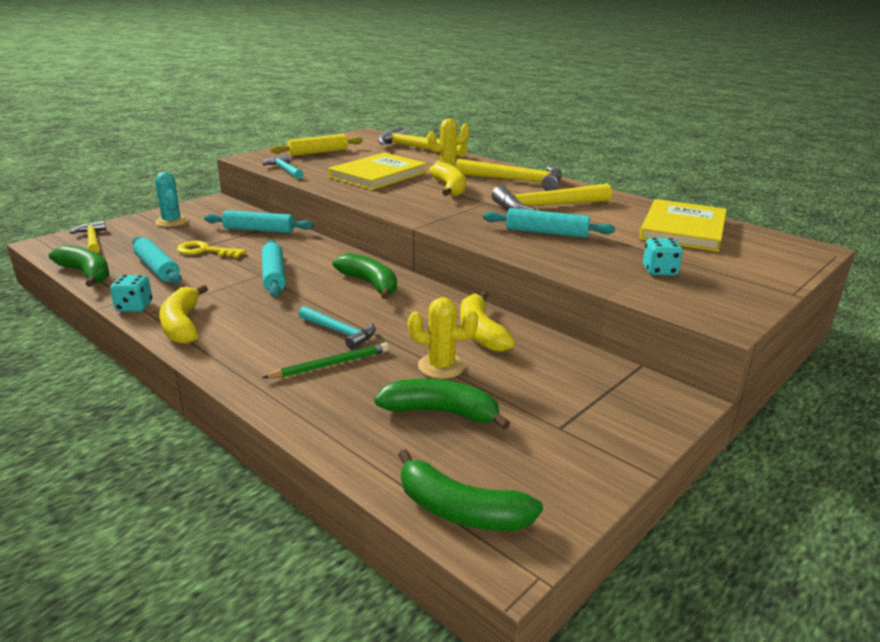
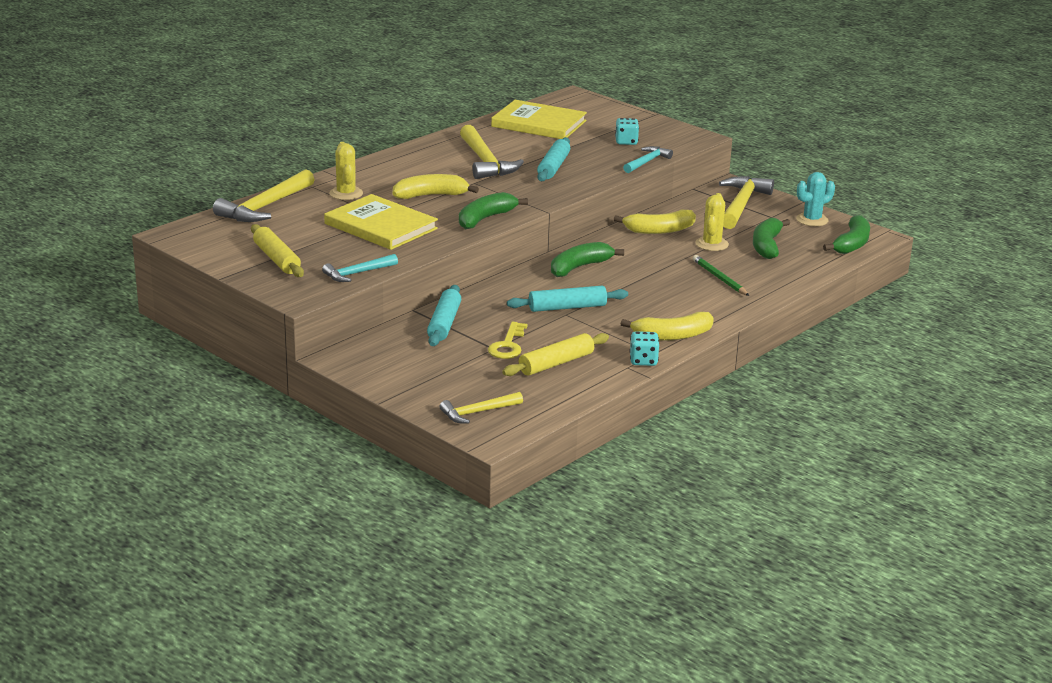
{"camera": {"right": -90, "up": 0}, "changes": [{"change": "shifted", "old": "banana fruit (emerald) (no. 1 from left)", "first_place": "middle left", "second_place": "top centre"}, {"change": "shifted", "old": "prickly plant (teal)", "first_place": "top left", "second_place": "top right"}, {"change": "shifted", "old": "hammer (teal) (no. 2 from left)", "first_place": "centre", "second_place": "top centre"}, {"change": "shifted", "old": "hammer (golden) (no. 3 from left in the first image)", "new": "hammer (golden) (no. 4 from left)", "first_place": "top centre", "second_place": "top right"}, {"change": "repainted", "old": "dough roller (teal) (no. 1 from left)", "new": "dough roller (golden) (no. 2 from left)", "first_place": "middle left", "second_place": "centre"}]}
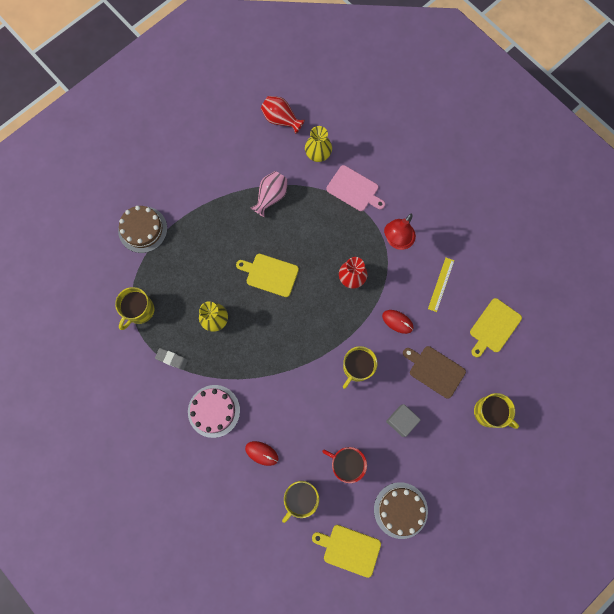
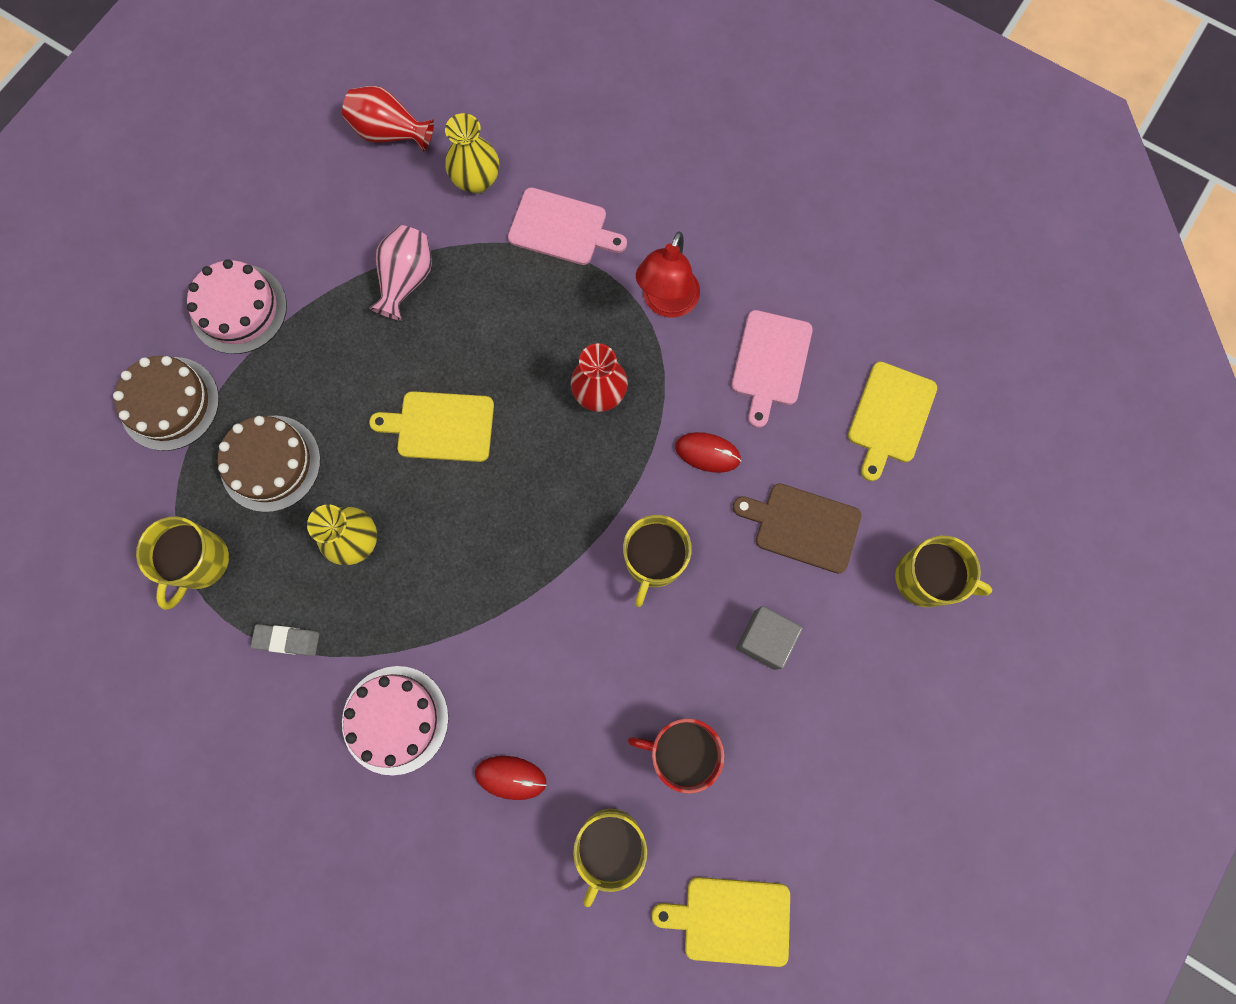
{"camera": {"right": -15, "up": 0}, "changes": [{"change": "new", "new": "cake (rose-pink) (no. 1 from left)", "second_place": "top left"}, {"change": "shifted", "old": "cake (dark brown) (no. 2 from left)", "first_place": "bottom centre", "second_place": "middle left"}, {"change": "swapped", "old": "measuring stick (golden)", "new": "chopping board (rose-pink) (no. 2 from left)", "first_place": "middle right", "second_place": "centre"}]}
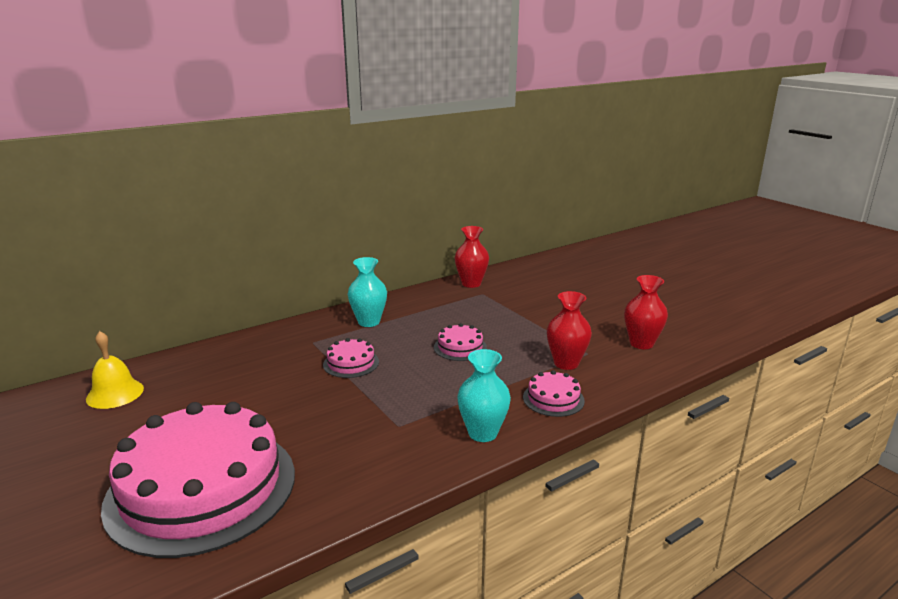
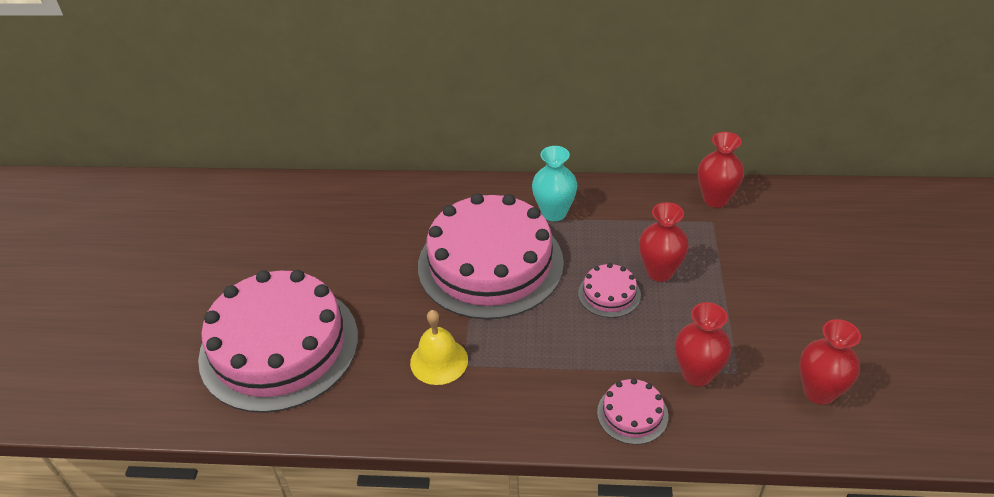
{"camera": {"right": 40, "up": 20}, "changes": [{"change": "gone", "old": "tall vase (teal) (no. 2 from left)", "first_place": "centre"}, {"change": "new", "new": "tall vase (scarlet) (no. 1 from left)", "second_place": "middle right"}, {"change": "shifted", "old": "bell (golden)", "first_place": "middle left", "second_place": "bottom centre"}, {"change": "scaled", "old": "cake (rose-pink) (no. 2 from left)", "first_place": "centre", "second_place": "centre", "factor": 2.44}]}
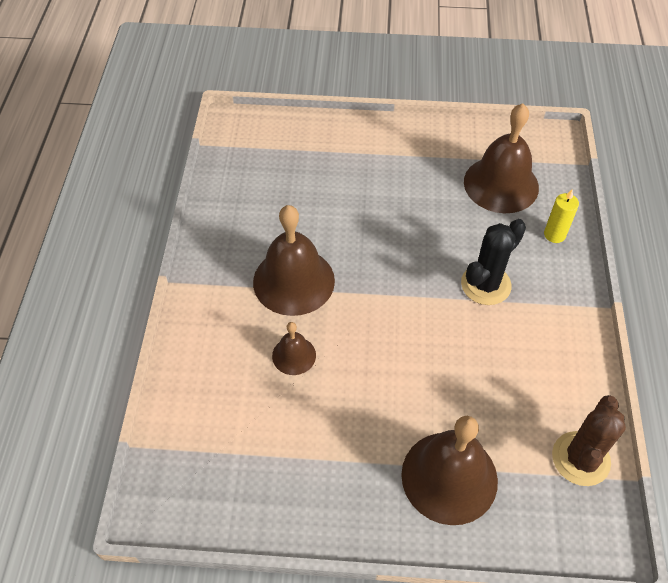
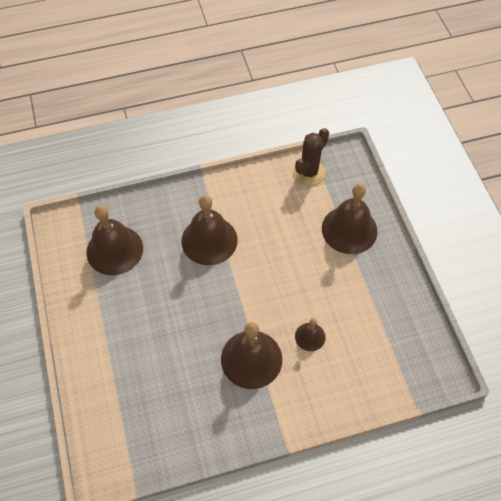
{"camera": {"right": -110, "up": 5}, "changes": [{"change": "gone", "old": "wax candle (golden)", "first_place": "middle right"}, {"change": "swapped", "old": "prickly plant (jet-black)", "new": "bell (dark brown) (no. 2 from left)", "first_place": "middle right", "second_place": "centre"}, {"change": "rotated", "old": "prickly plant (dark brown)", "first_place": "bottom right", "second_place": "top centre", "degrees": -60}]}
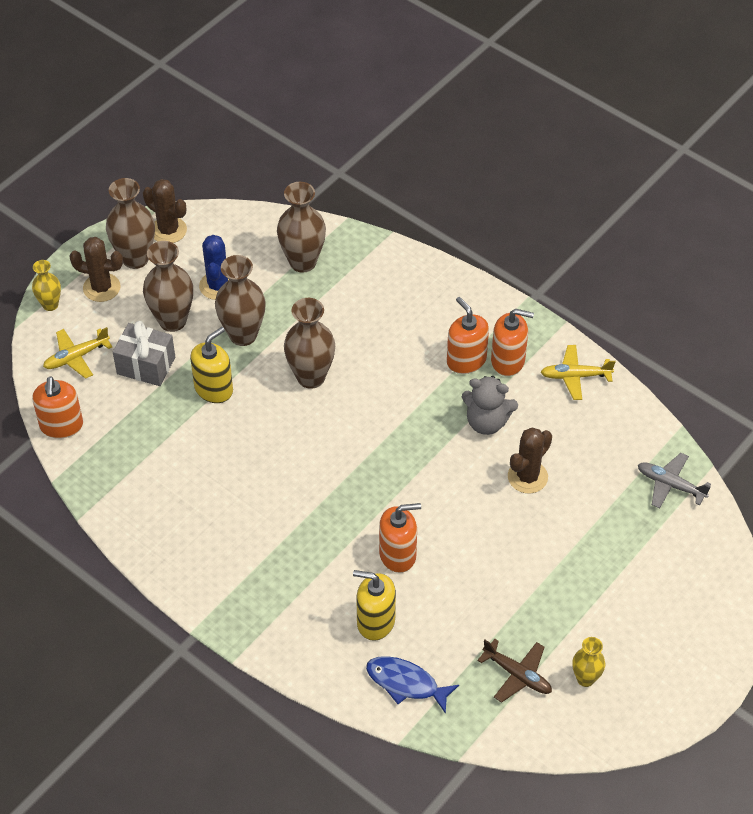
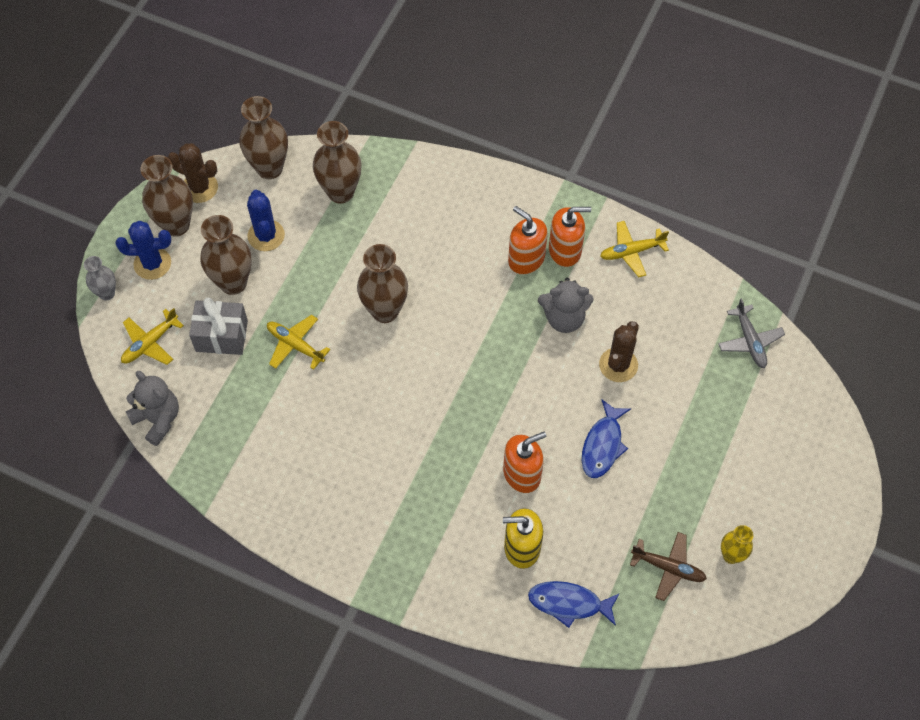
{"camera": {"right": -15, "up": 10}, "changes": [{"change": "new", "new": "toy fish (royal blue) (no. 2 from left)", "second_place": "centre"}, {"change": "shifted", "old": "tall vase (dark brown) (no. 3 from left)", "first_place": "middle left", "second_place": "top left"}, {"change": "swapped", "old": "soap dispenser (orange-coloured) (no. 1 from left)", "new": "teddy bear (ash-grey) (no. 1 from left)", "first_place": "middle left", "second_place": "middle left"}, {"change": "swapped", "old": "soap dispenser (golden) (no. 1 from left)", "new": "aeroplane (golden) (no. 2 from left)", "first_place": "middle left", "second_place": "middle left"}, {"change": "repainted", "old": "tall vase (golden) (no. 1 from left)", "new": "tall vase (ash-grey)", "first_place": "middle left", "second_place": "middle left"}, {"change": "repainted", "old": "prickly plant (dark brown) (no. 1 from left)", "new": "prickly plant (royal blue) (no. 1 from left)", "first_place": "top left", "second_place": "middle left"}, {"change": "rotated", "old": "aeroplane (ash-grey)", "first_place": "middle right", "second_place": "middle right", "degrees": -120}]}
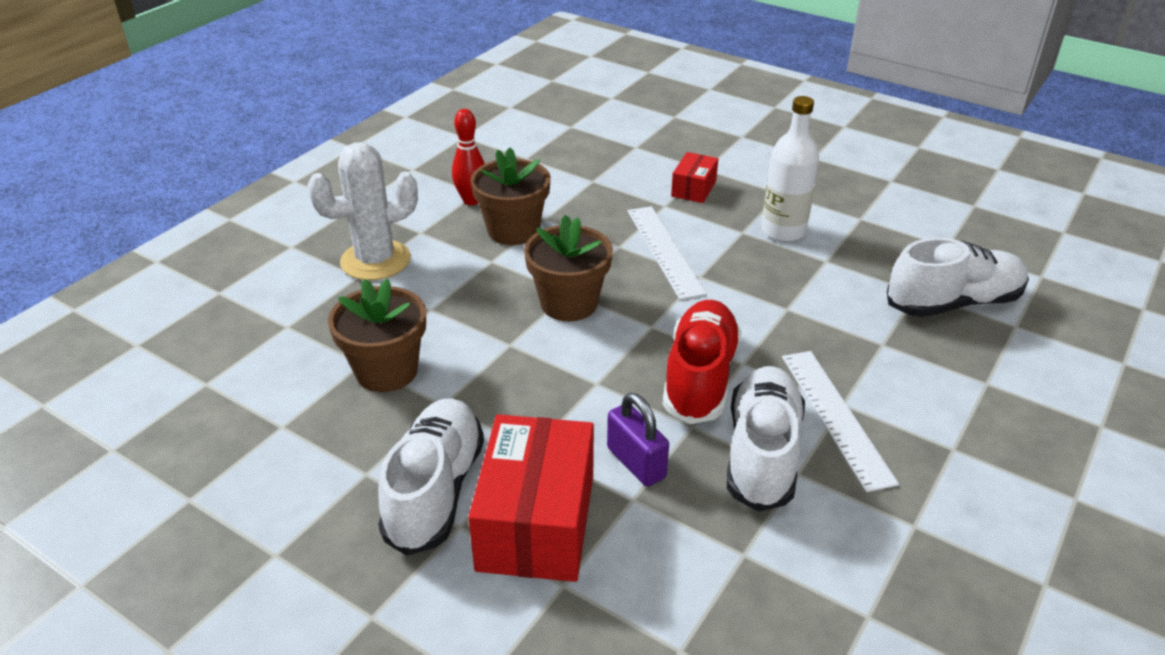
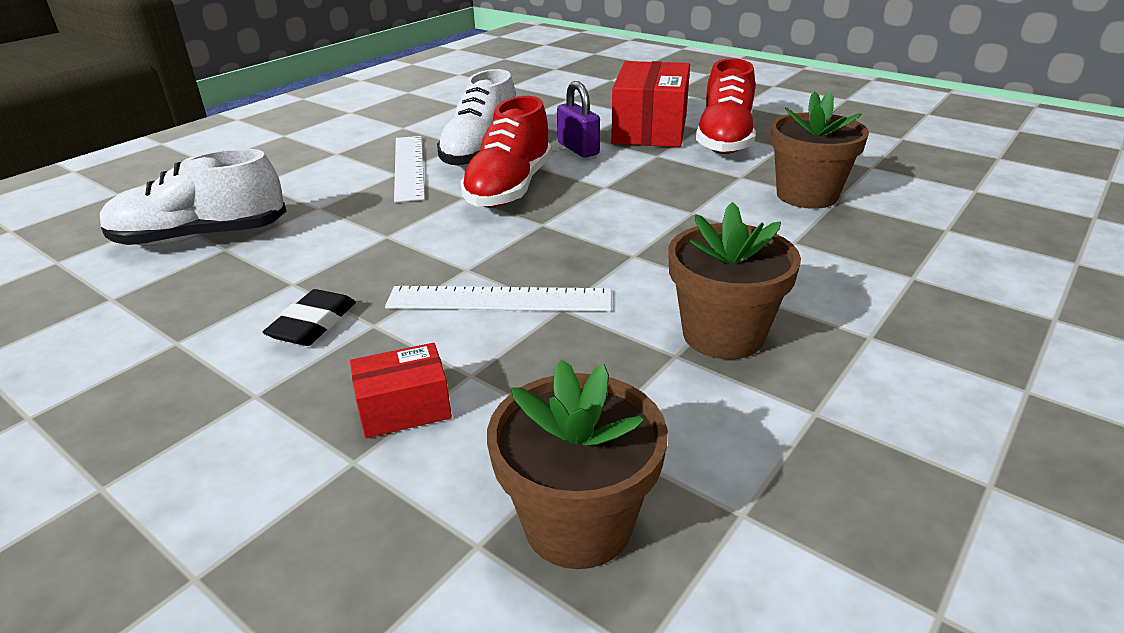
{"camera": {"right": -175, "up": -5}, "changes": [{"change": "gone", "old": "prickly plant (white)", "first_place": "top left"}, {"change": "gone", "old": "tenpin (scarlet)", "first_place": "top centre"}, {"change": "shifted", "old": "plant pot (dark brown) (no. 3 from left in the first image)", "new": "plant pot (dark brown) (no. 1 from left)", "first_place": "centre", "second_place": "bottom centre"}, {"change": "swapped", "old": "bottle (white)", "new": "eraser (jet-black)", "first_place": "top right", "second_place": "middle left"}, {"change": "repainted", "old": "shoe (white) (no. 1 from left)", "new": "shoe (scarlet) (no. 2 from left)", "first_place": "bottom centre", "second_place": "top centre"}, {"change": "rotated", "old": "measuring stick (white) (no. 1 from left in the first image)", "first_place": "centre", "second_place": "centre", "degrees": -75}, {"change": "rotated", "old": "parcel (scarlet) (no. 2 from left in the first image)", "first_place": "top centre", "second_place": "centre", "degrees": 45}]}
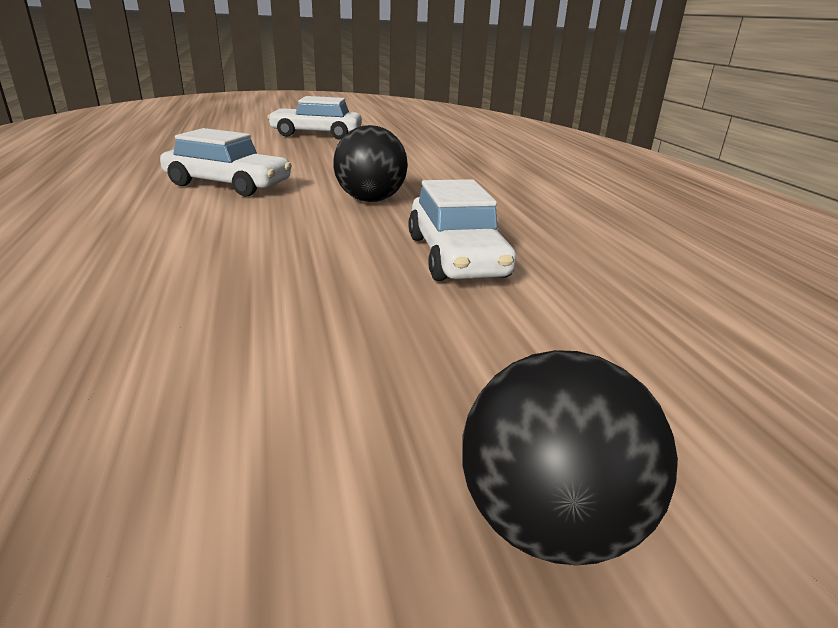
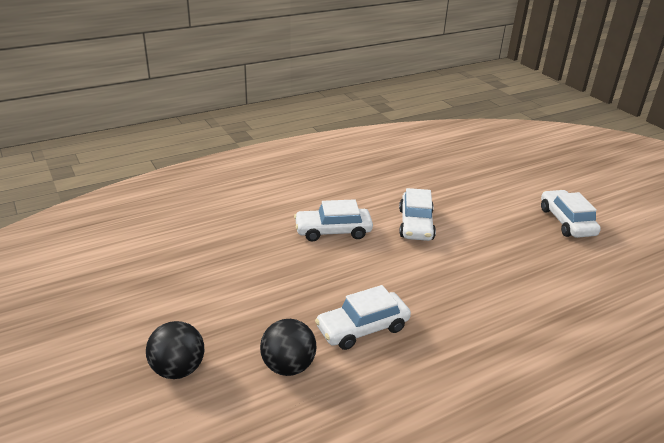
{"camera": {"right": 75, "up": 5}, "changes": [{"change": "new", "new": "toy car (white) (no. 1 from left)", "second_place": "centre"}, {"change": "shifted", "old": "ball (jet-black) (no. 1 from left in the first image)", "new": "ball (jet-black) (no. 2 from left)", "first_place": "top centre", "second_place": "bottom centre"}]}
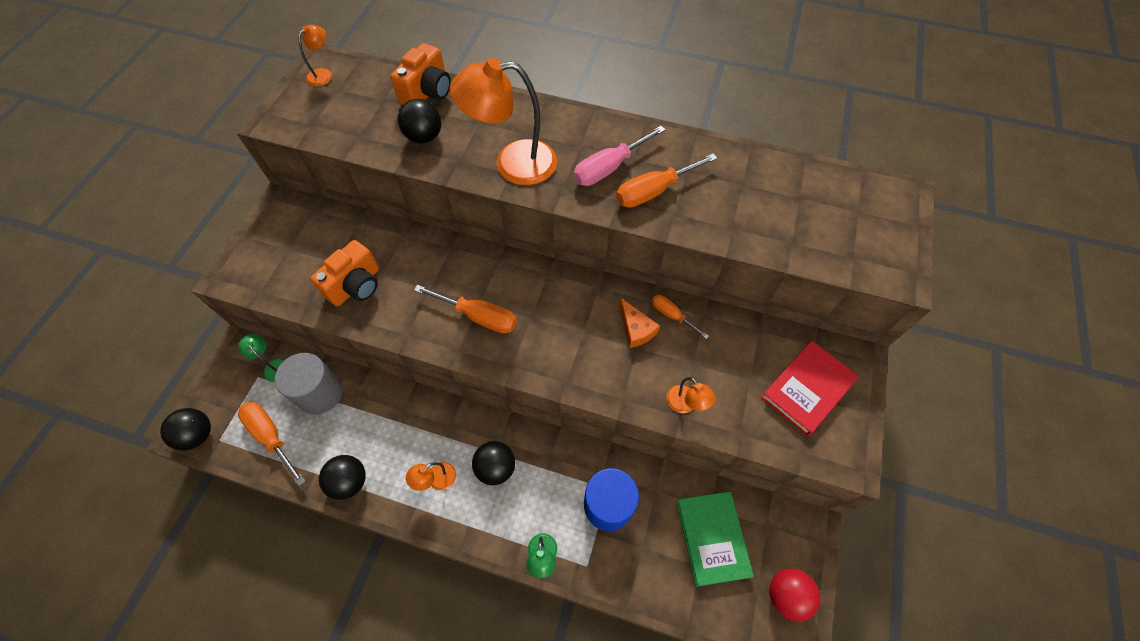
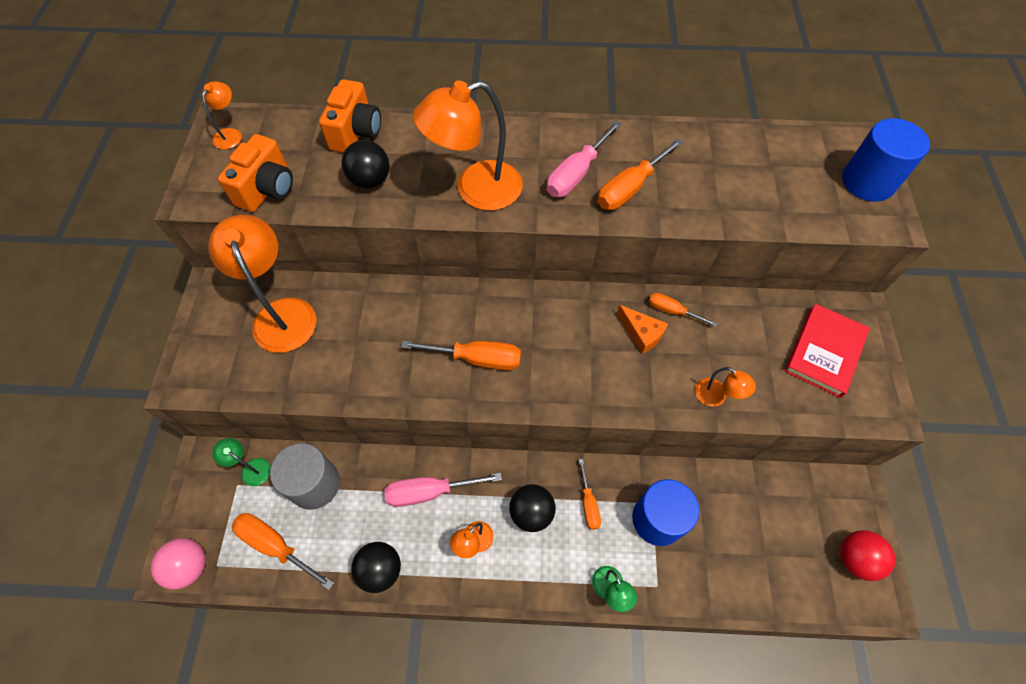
{"camera": {"right": -15, "up": 0}, "changes": [{"change": "gone", "old": "book (emerald)", "first_place": "bottom centre"}, {"change": "new", "new": "reading lamp (orange-coloured) (no. 2 from left)", "second_place": "middle left"}, {"change": "new", "new": "screwdriver (rose-pink) (no. 1 from left)", "second_place": "bottom centre"}, {"change": "new", "new": "screwdriver (orange-coloured) (no. 3 from left)", "second_place": "bottom centre"}, {"change": "new", "new": "solid cylinder (royal blue) (no. 2 from left)", "second_place": "top right"}, {"change": "shifted", "old": "compact camera (orange-coloured) (no. 1 from left)", "first_place": "middle left", "second_place": "top left"}, {"change": "repainted", "old": "ball (jet-black) (no. 1 from left)", "new": "ball (rose-pink)", "first_place": "bottom left", "second_place": "bottom left"}]}
